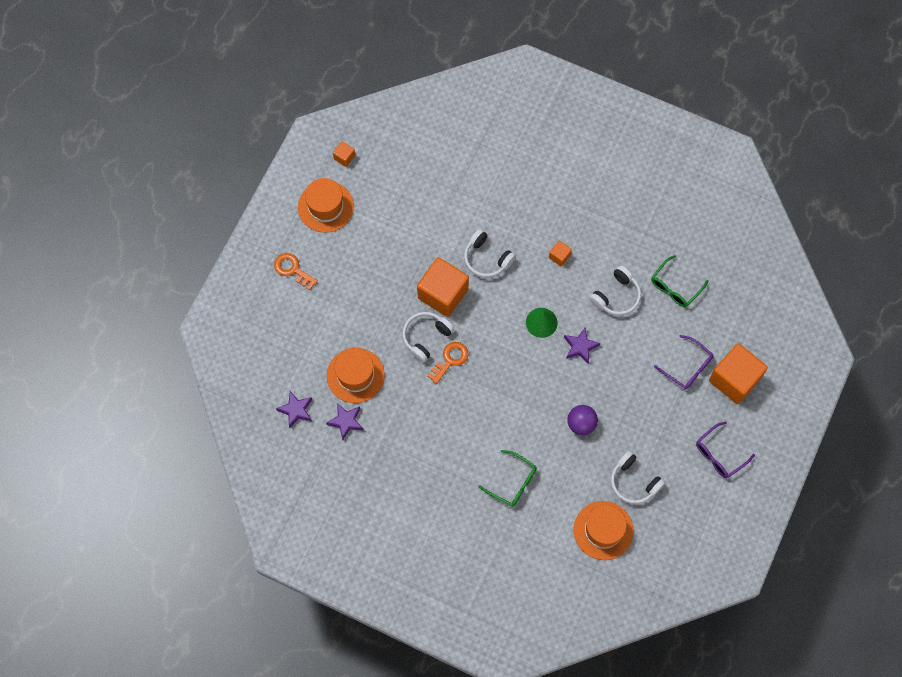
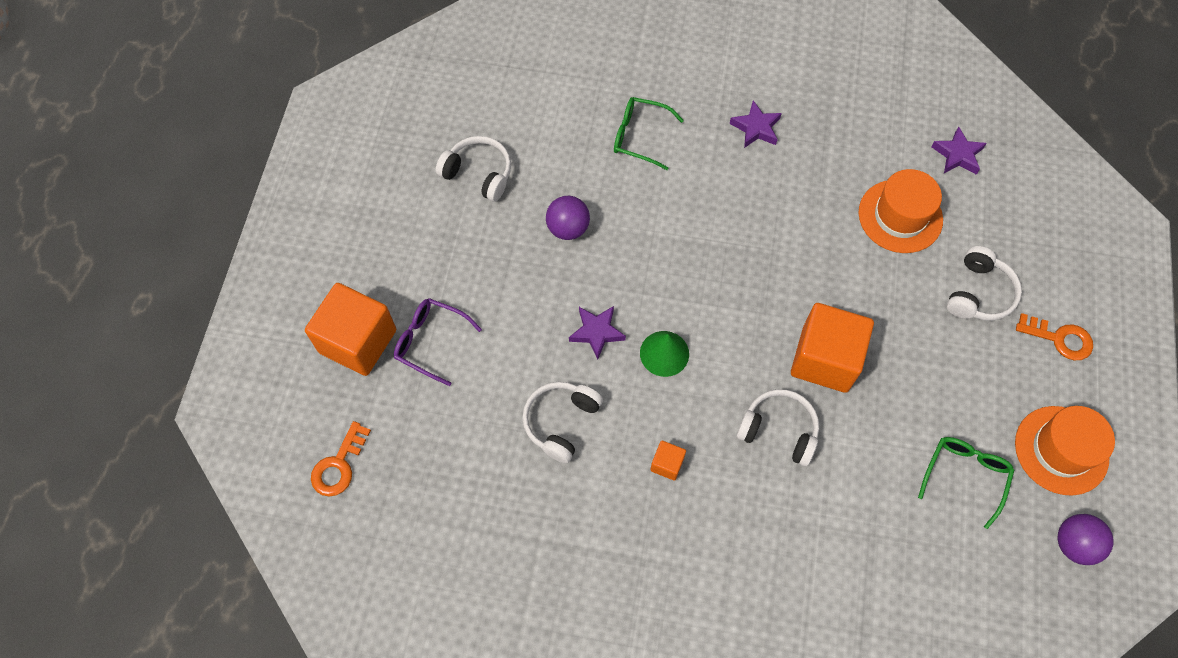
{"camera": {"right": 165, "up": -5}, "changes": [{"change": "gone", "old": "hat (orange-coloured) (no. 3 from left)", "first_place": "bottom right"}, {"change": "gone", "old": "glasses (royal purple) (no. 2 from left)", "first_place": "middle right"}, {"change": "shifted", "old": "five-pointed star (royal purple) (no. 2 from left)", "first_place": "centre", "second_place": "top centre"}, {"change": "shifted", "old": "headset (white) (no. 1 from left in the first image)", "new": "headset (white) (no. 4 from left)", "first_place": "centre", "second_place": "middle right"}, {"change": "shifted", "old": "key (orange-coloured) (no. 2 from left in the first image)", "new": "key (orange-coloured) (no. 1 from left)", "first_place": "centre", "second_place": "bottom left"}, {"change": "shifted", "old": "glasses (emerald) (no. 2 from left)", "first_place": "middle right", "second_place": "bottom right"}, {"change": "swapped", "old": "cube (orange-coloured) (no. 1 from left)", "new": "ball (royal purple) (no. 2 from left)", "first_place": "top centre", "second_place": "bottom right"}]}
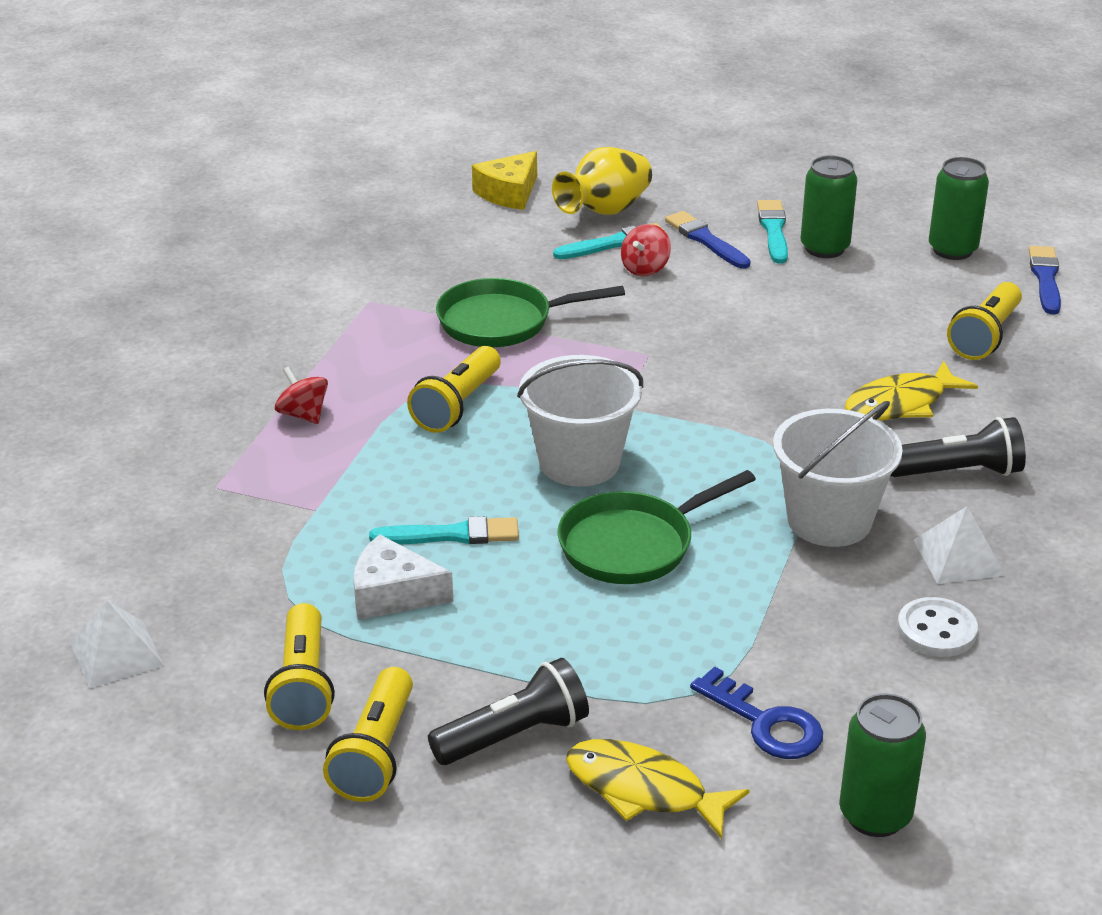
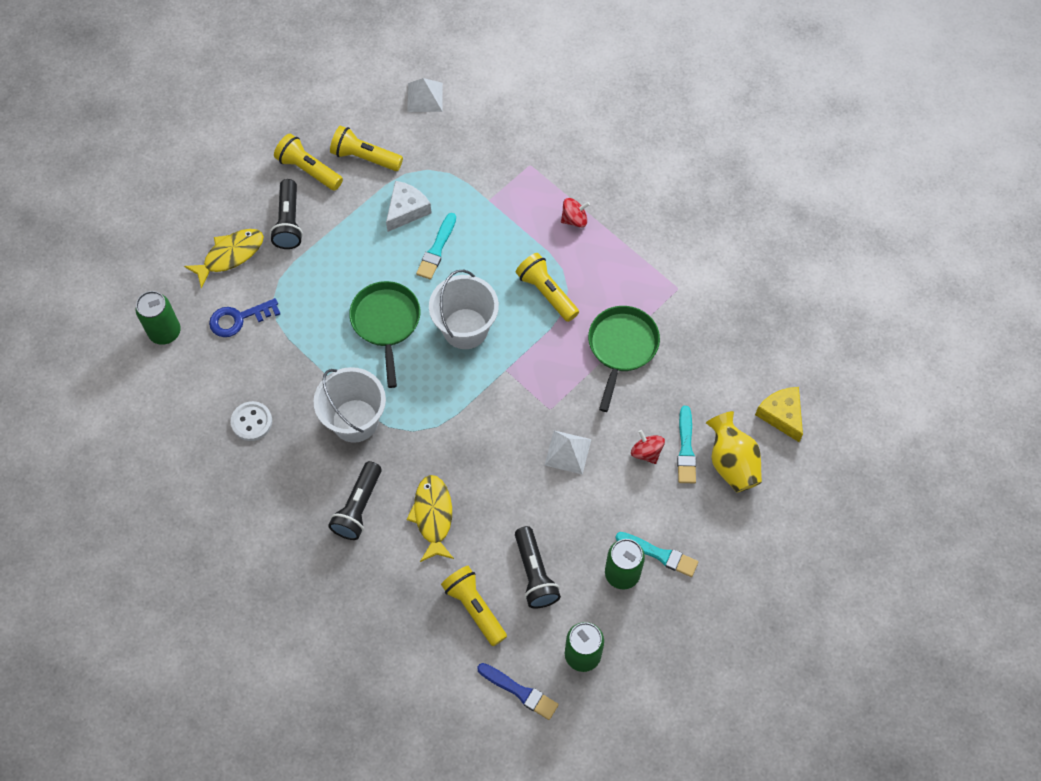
{"camera": {"right": 115, "up": 30}, "changes": [{"change": "gone", "old": "paintbrush (royal blue) (no. 1 from left)", "first_place": "top centre"}, {"change": "new", "new": "flashlight (jet-black) (no. 3 from left)", "second_place": "bottom centre"}, {"change": "shifted", "old": "solid pyramid (white) (no. 2 from left)", "first_place": "middle right", "second_place": "centre"}]}
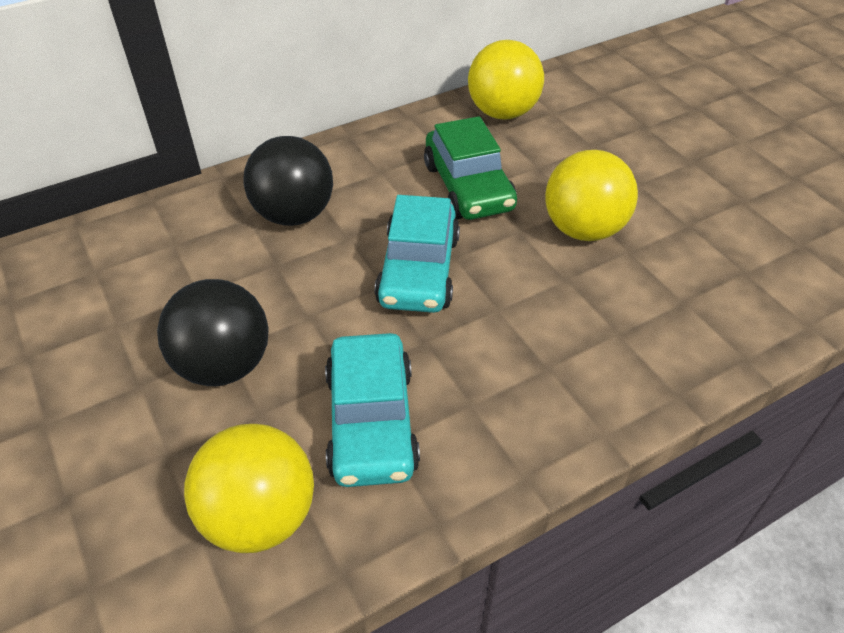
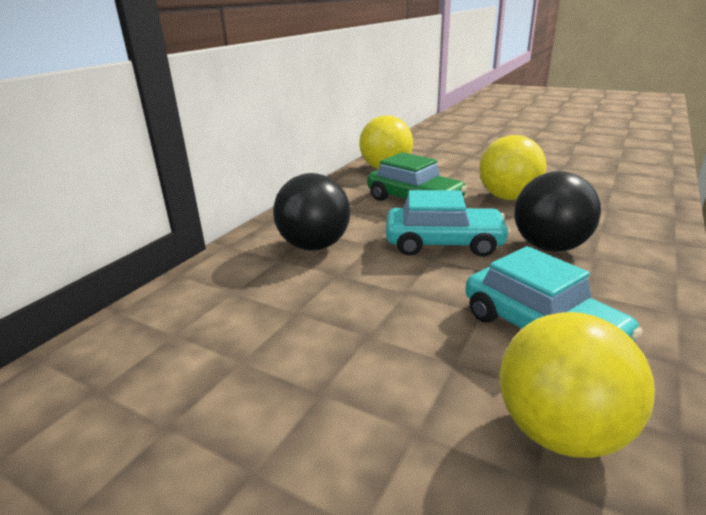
{"camera": {"right": -30, "up": -20}, "changes": [{"change": "shifted", "old": "ball (jet-black) (no. 1 from left in the first image)", "new": "ball (jet-black) (no. 2 from left)", "first_place": "middle left", "second_place": "middle right"}, {"change": "rotated", "old": "toy car (teal) (no. 2 from left in the first image)", "first_place": "centre", "second_place": "centre", "degrees": -60}]}
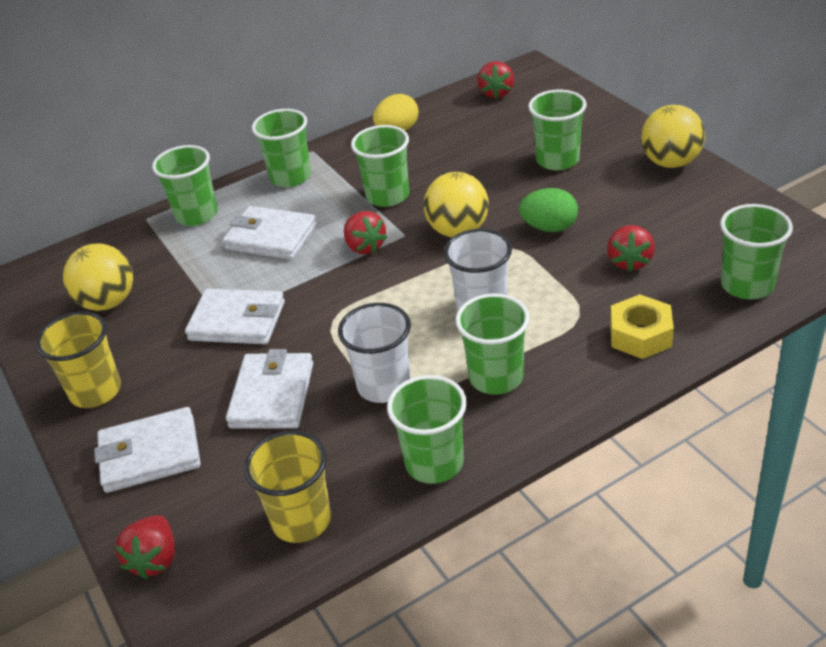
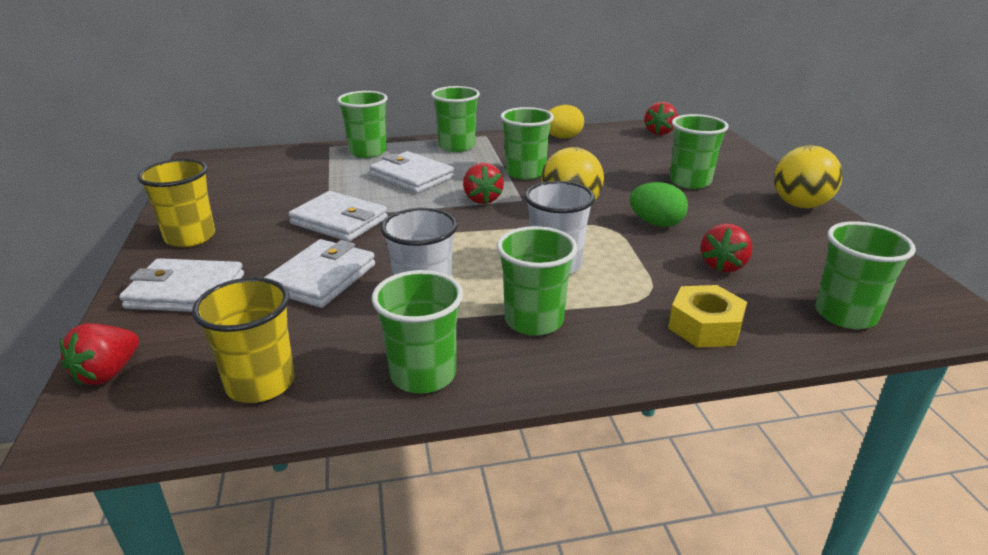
{"camera": {"right": 15, "up": -10}, "changes": [{"change": "gone", "old": "ball (golden) (no. 1 from left)", "first_place": "middle left"}]}
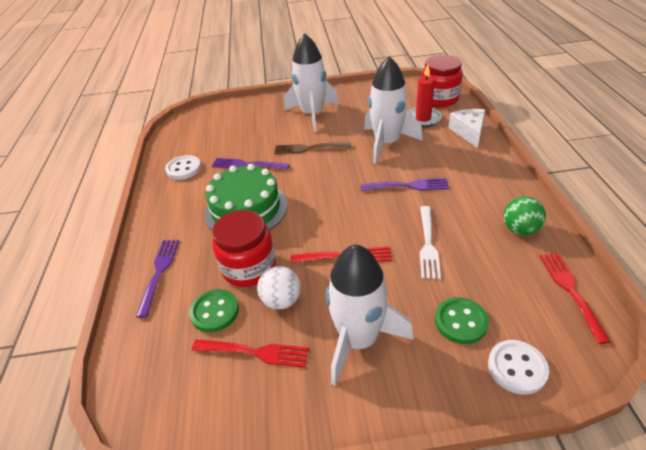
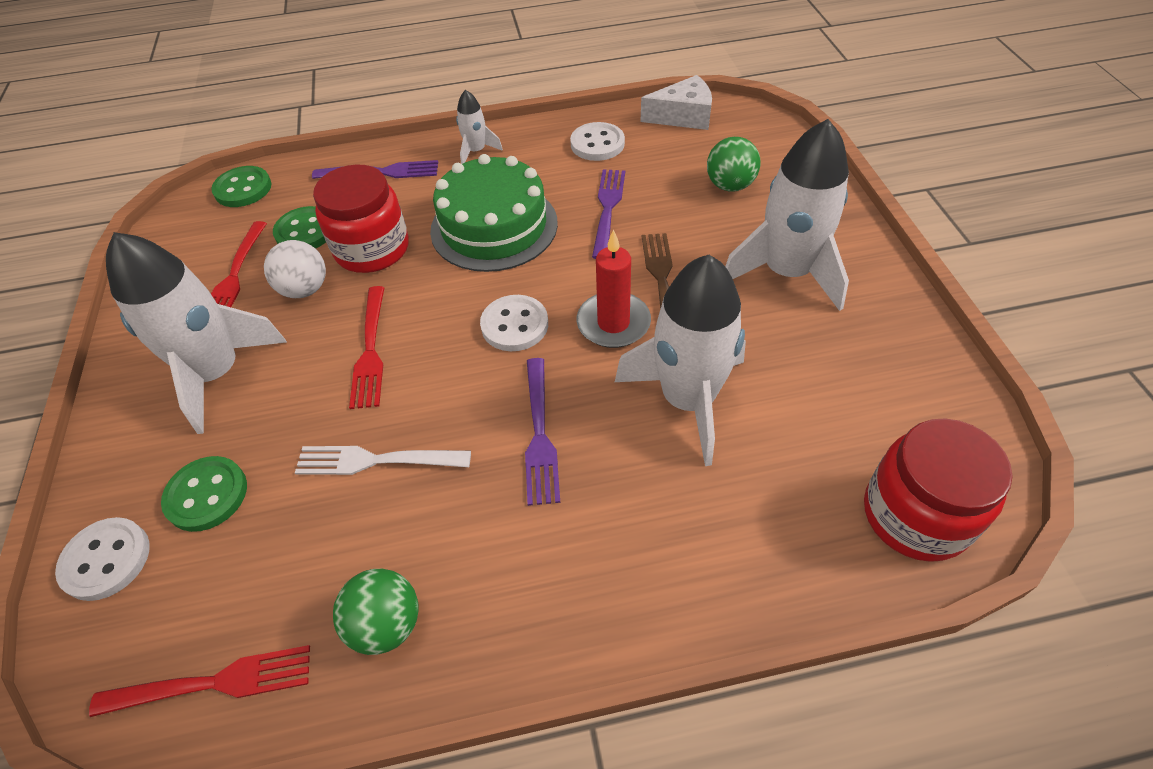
{"camera": {"right": 85, "up": 10}, "changes": [{"change": "new", "new": "button (emerald) (no. 2 from left)", "second_place": "top left"}, {"change": "new", "new": "toy rocket (white) (no. 2 from left)", "second_place": "top centre"}, {"change": "new", "new": "button (white) (no. 2 from left)", "second_place": "centre"}, {"change": "new", "new": "ball (emerald) (no. 2 from left)", "second_place": "top centre"}, {"change": "shifted", "old": "wax candle (scarlet)", "first_place": "top centre", "second_place": "centre"}, {"change": "shifted", "old": "piece of cheese (white)", "first_place": "top right", "second_place": "top centre"}]}
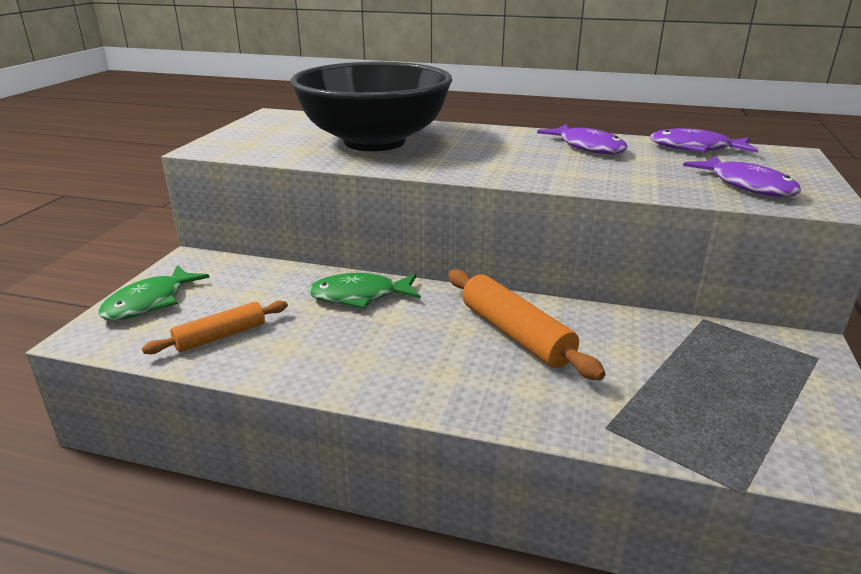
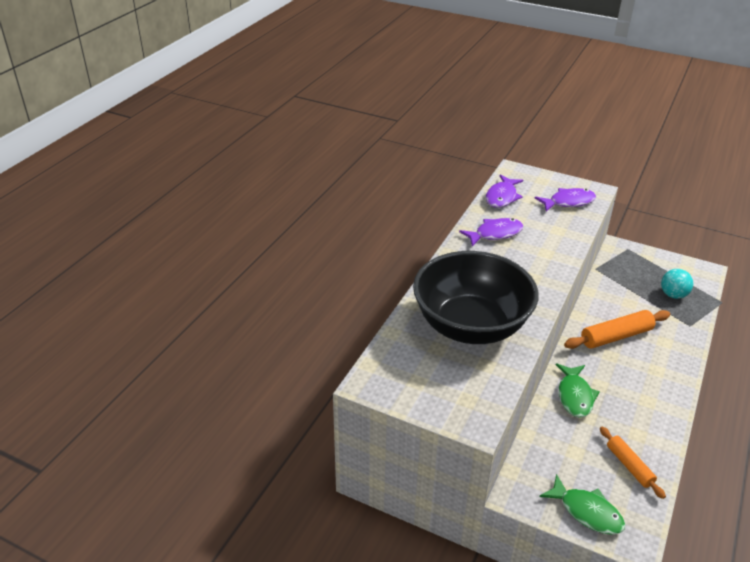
{"camera": {"right": -80, "up": 10}, "changes": [{"change": "new", "new": "ball (teal)", "second_place": "middle right"}]}
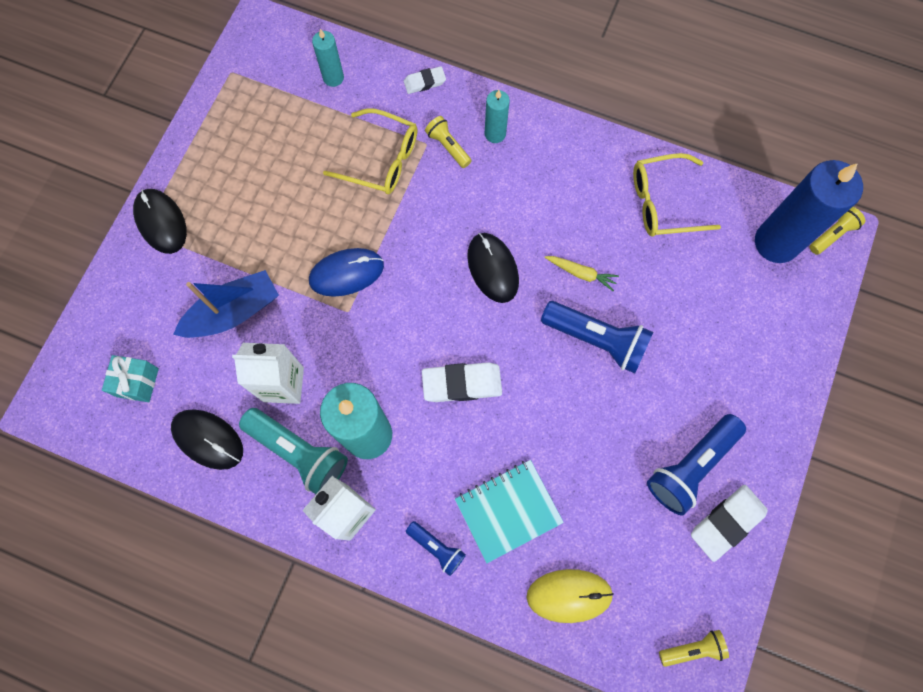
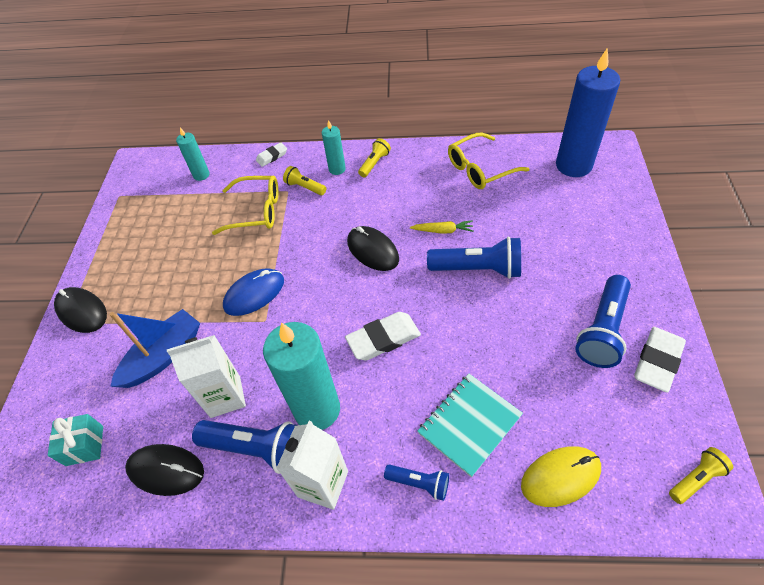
{"camera": {"right": -15, "up": -20}, "changes": [{"change": "shifted", "old": "flashlight (golden) (no. 3 from left in the first image)", "new": "flashlight (golden) (no. 2 from left)", "first_place": "middle right", "second_place": "top centre"}, {"change": "repainted", "old": "flashlight (teal)", "new": "flashlight (royal blue) (no. 1 from left)", "first_place": "middle left", "second_place": "bottom left"}]}
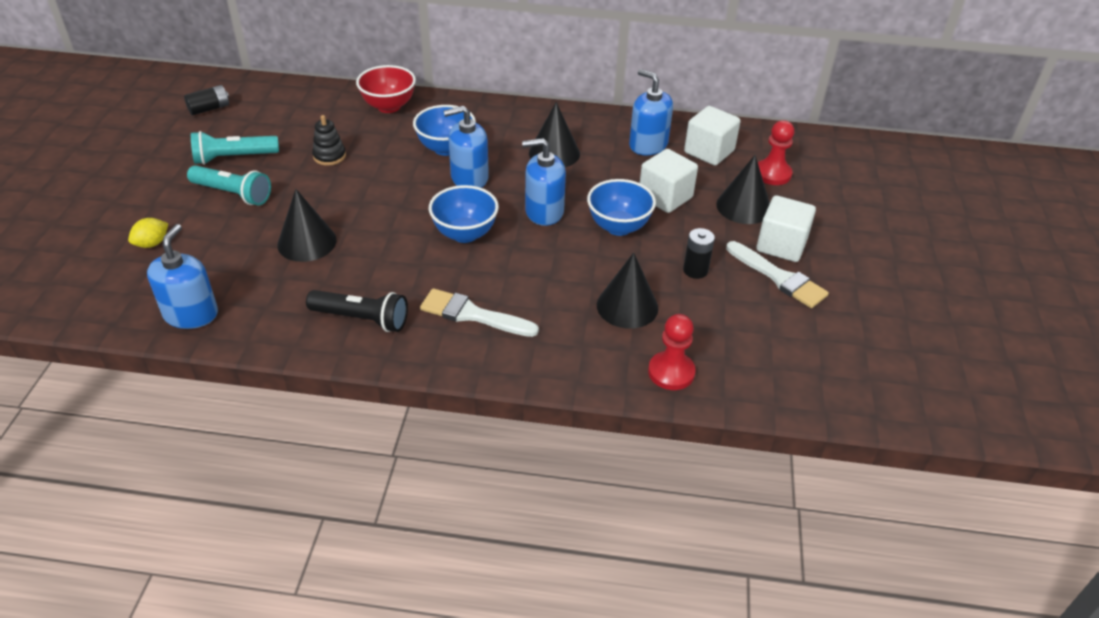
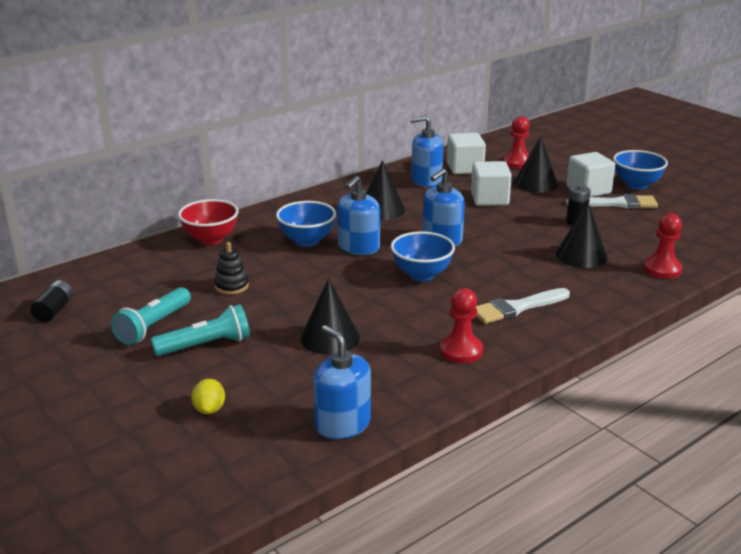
{"camera": {"right": -45, "up": -15}, "changes": [{"change": "shifted", "old": "deep dish (royal blue) (no. 3 from left)", "first_place": "centre", "second_place": "top right"}, {"change": "swapped", "old": "flashlight (jet-black)", "new": "game pawn (scarlet) (no. 1 from left)", "first_place": "middle left", "second_place": "centre"}]}
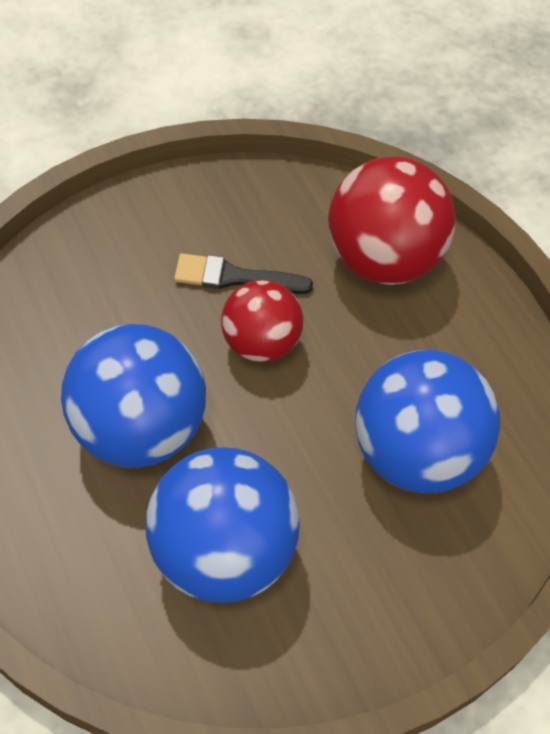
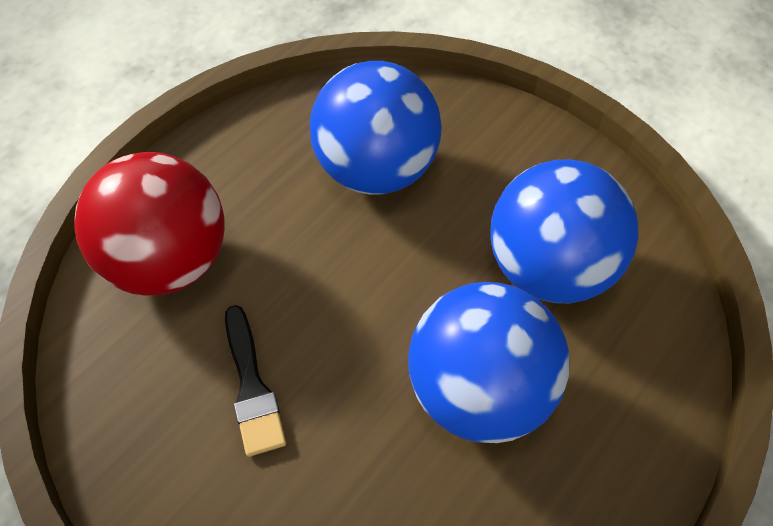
{"camera": {"right": -110, "up": 0}, "changes": [{"change": "gone", "old": "ball (scarlet) (no. 1 from left)", "first_place": "centre"}]}
